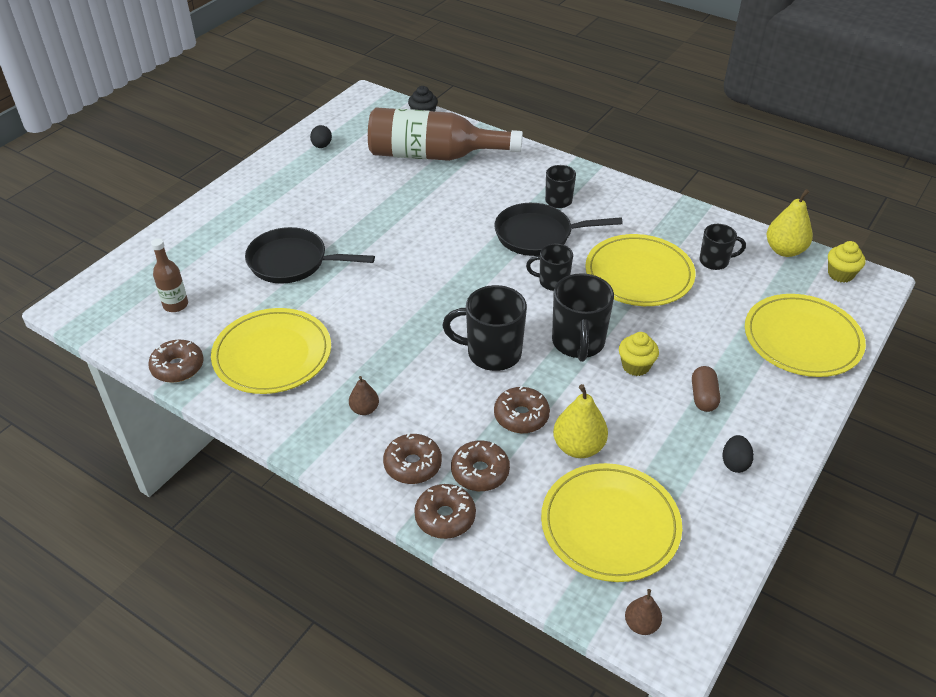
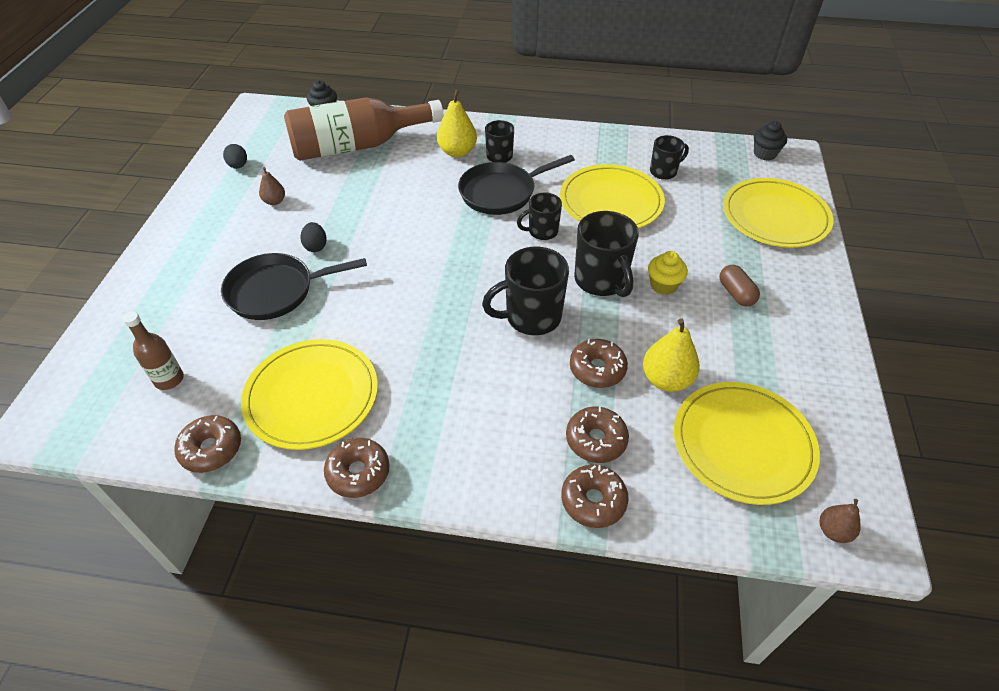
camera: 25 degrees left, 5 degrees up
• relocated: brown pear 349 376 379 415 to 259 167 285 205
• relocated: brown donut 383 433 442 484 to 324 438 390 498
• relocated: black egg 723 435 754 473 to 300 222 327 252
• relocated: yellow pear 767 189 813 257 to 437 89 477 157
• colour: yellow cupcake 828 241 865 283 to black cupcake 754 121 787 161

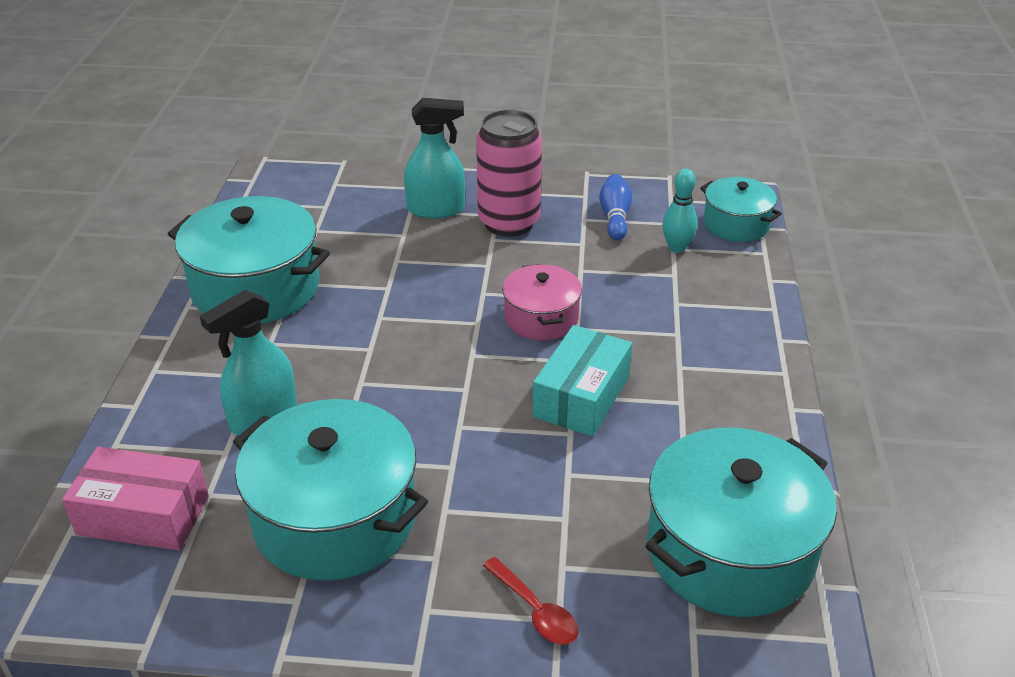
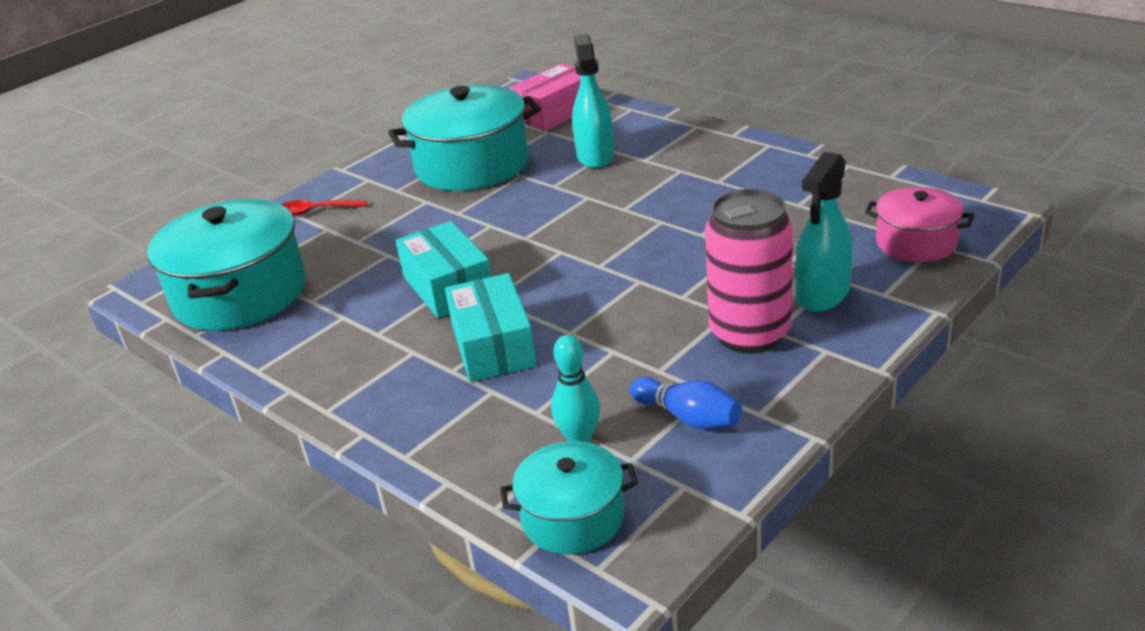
camera: 130 degrees right, 5 degrees down
• missing: turquoise pot 168 196 330 324
• appeared: turquoise box 445 273 537 382
• relocated: pink pot 502 264 582 340 to 865 187 974 262

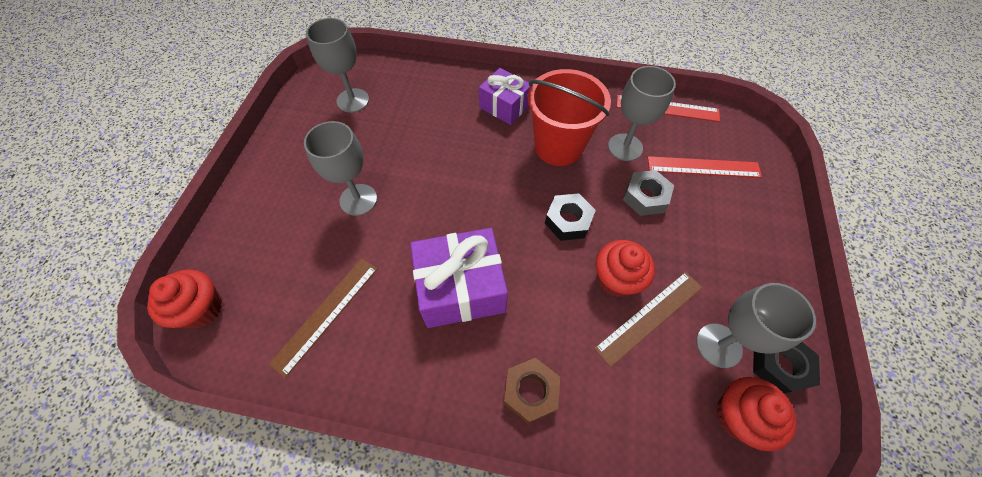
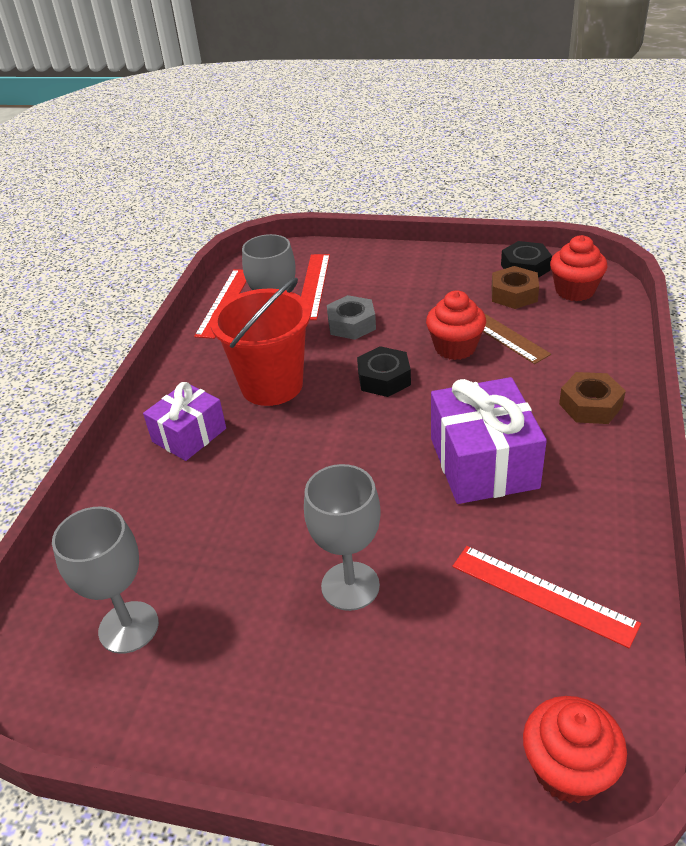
camera: 85 degrees left, 20 degrees down
• exchanged: grey goblet 696 283 816 368 to brown nut 491 266 539 309
• colour: brown ruler 268 258 378 378 to red ruler 452 546 641 648

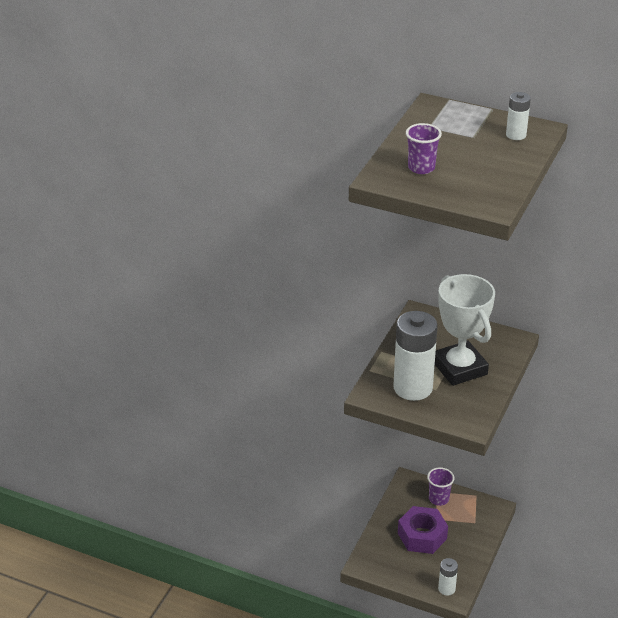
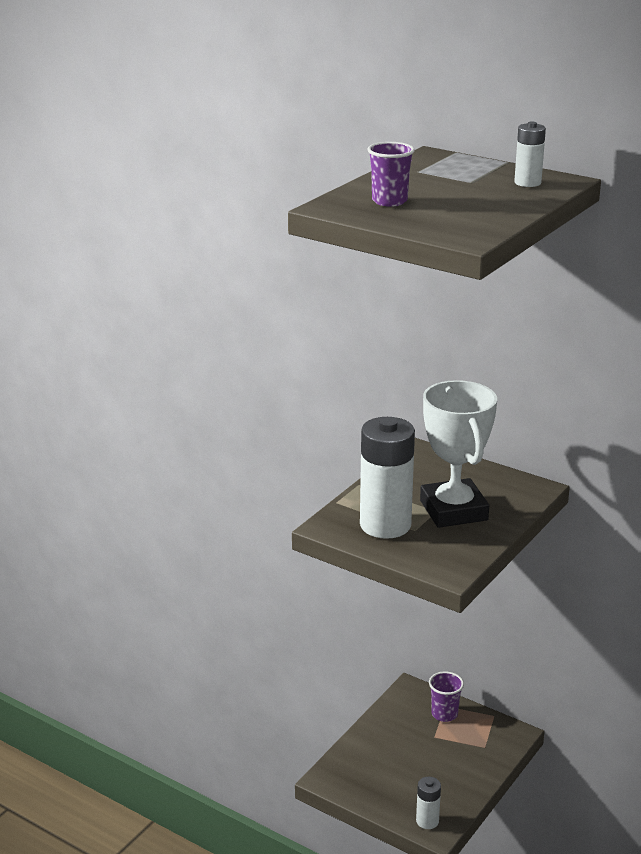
camera: 10 degrees right, 10 degrees down
• missing: purple nut 398 506 448 554

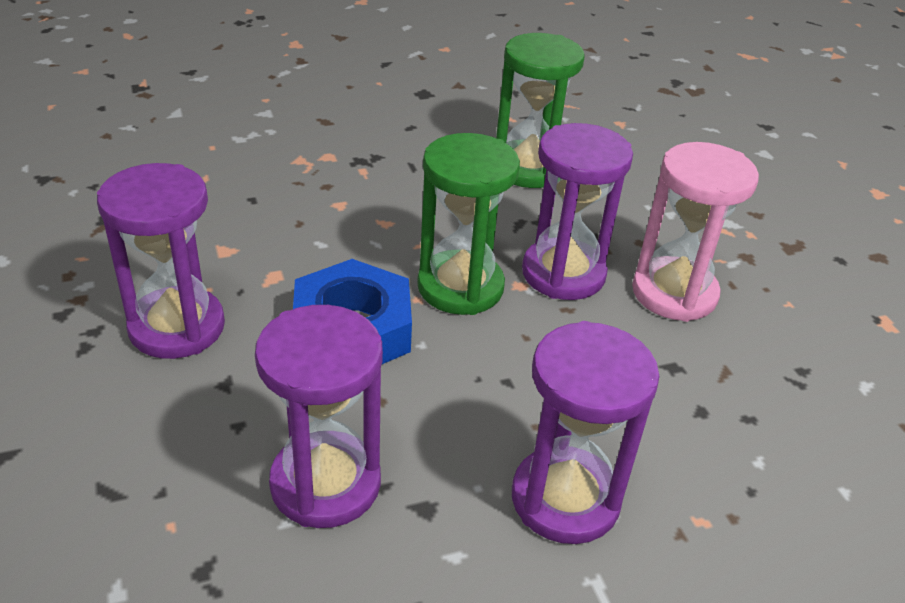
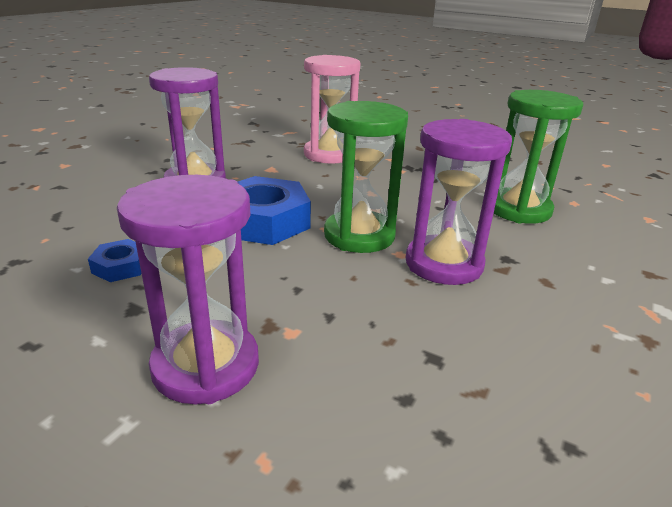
camera: 50 degrees right, 10 degrees down
• relocated: pink hourglass 632 142 759 322 to 304 55 360 164
• exchanged: purple hourglass 255 305 383 528 to blue nut 88 239 142 282

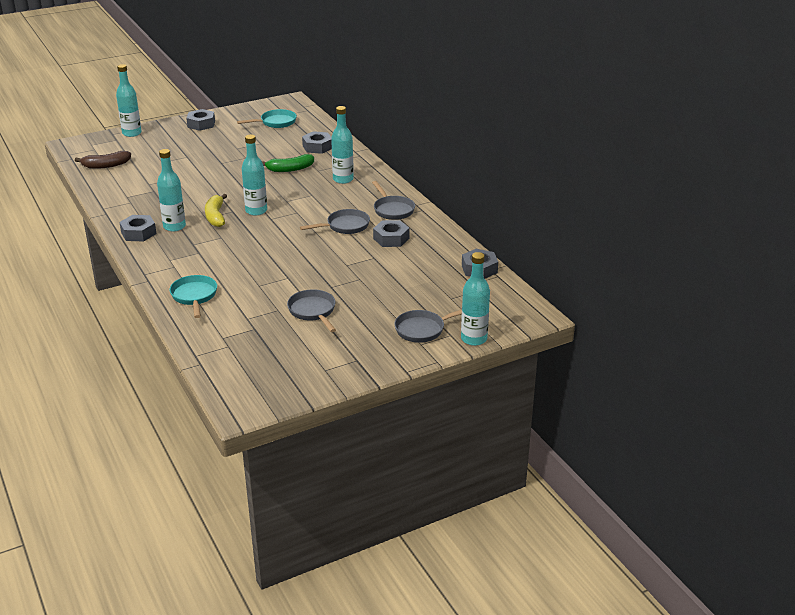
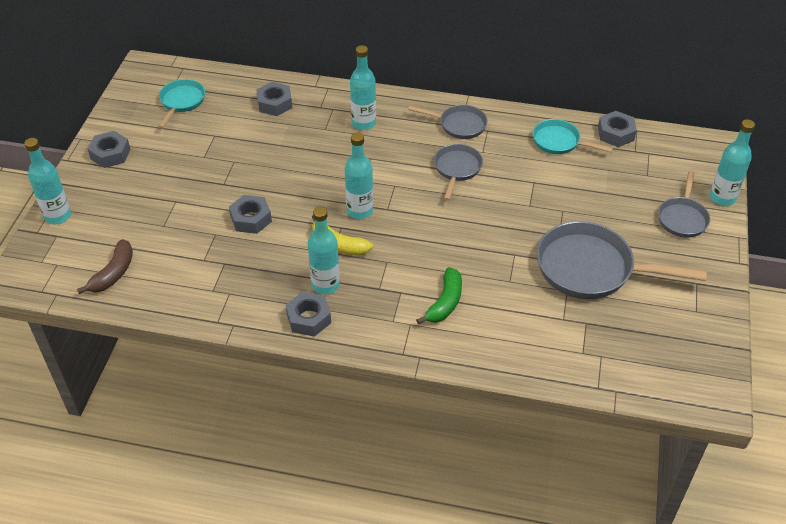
camera: 50 degrees left, 15 degrees up
• relocated: turquoise pan 170 275 217 318 to 533 119 613 154
• relocated: green banana 262 154 314 172 to 416 267 462 325
• relocated: grey nut 373 220 410 247 to 229 195 272 234
• size: grey pan 287 289 336 332 = 537 221 707 299 x1.80

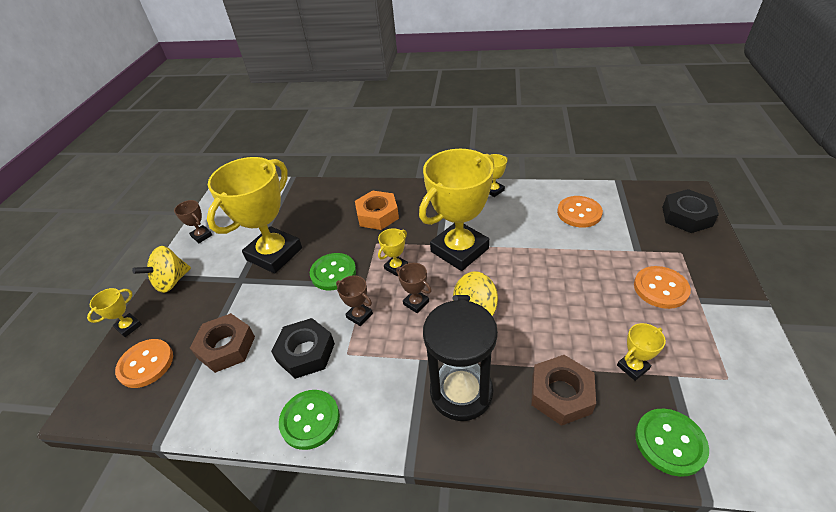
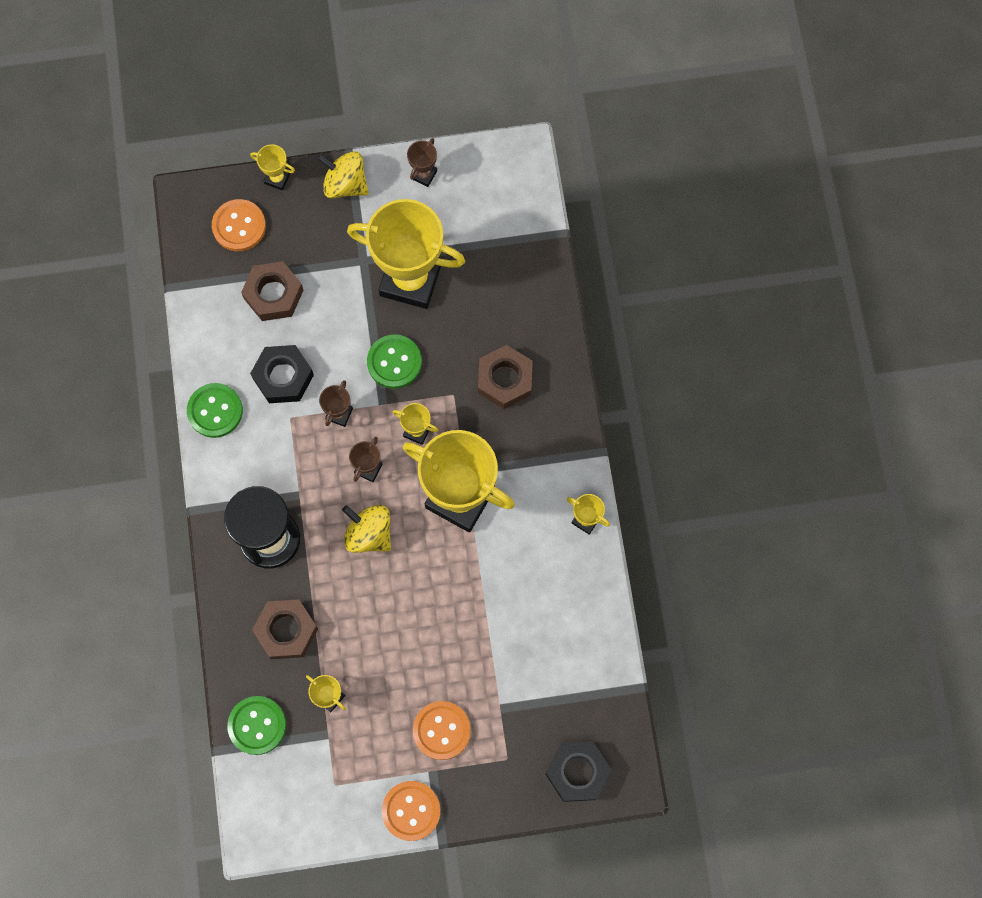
camera: 70 degrees right, 30 degrees up
• relocated: orange button 557 196 603 228 to 382 781 441 841
• colour: orange nut 355 190 399 230 to brown nut 478 345 533 409

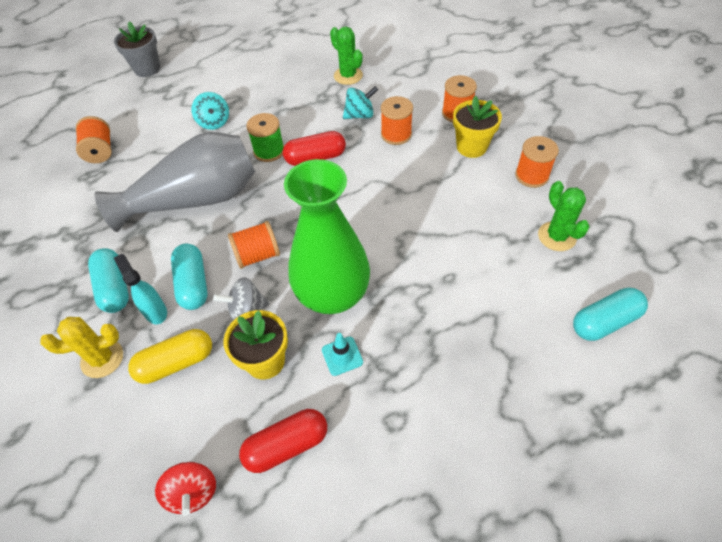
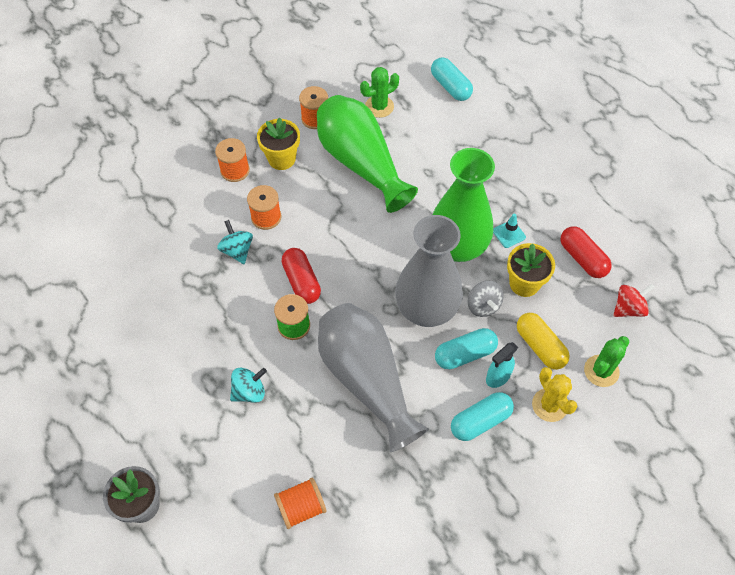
camera: 100 degrees left, 5 degrees up
• appeared: green vase 317 95 418 213
• relocated: green cactus 330 26 363 85 to 584 336 629 387
• exchanged: orange spool 228 221 280 269 to grey vase 395 215 463 327

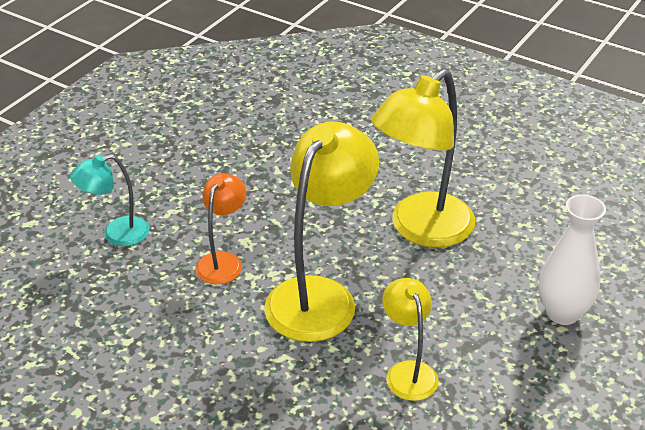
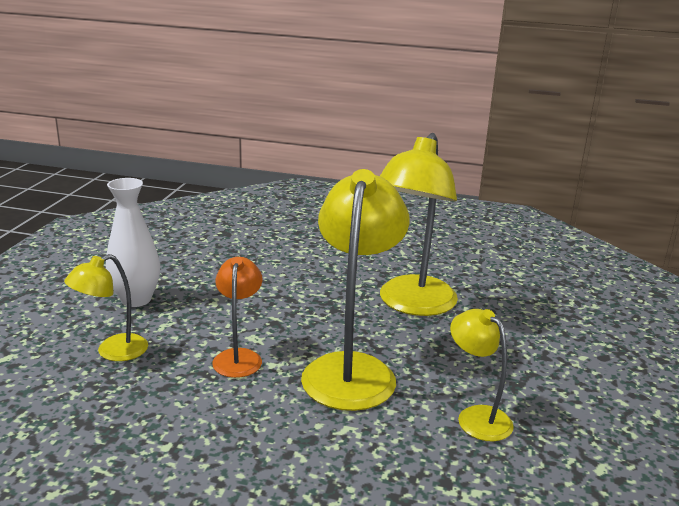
camera: 20 degrees left, 15 degrees down
• relocated: white vase 539 194 606 325 to 106 178 160 307
• colour: turquoise lamp 70 154 149 246 to yellow lamp 64 254 148 361

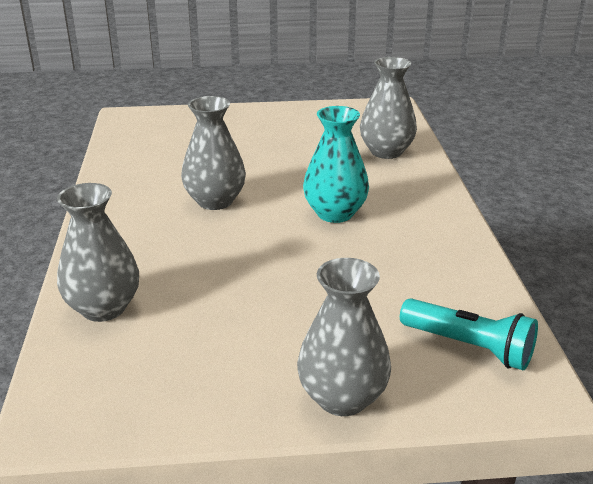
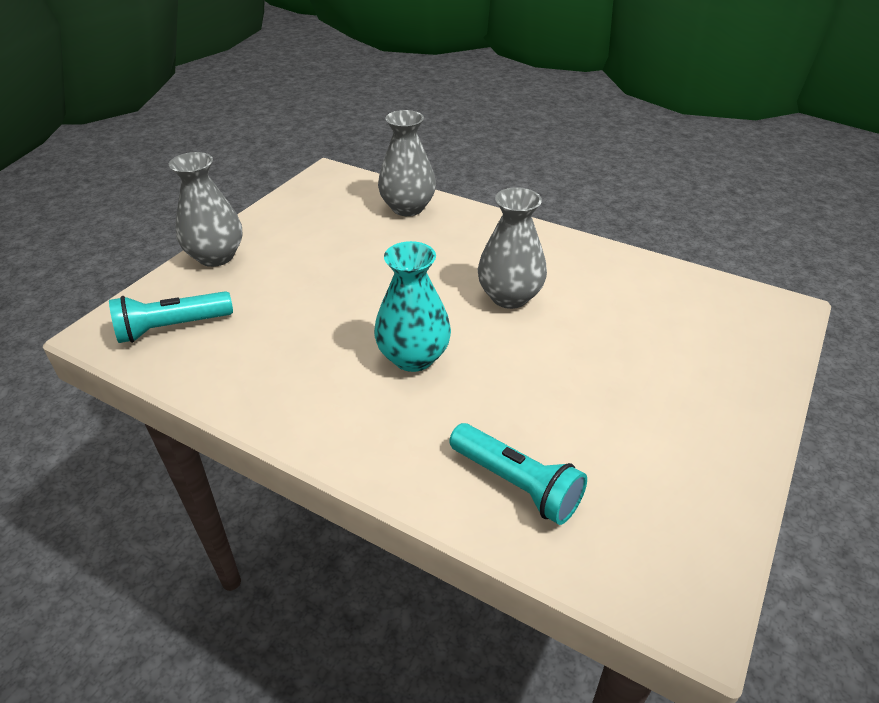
camera: 125 degrees right, 10 degrees up
• exchanged: grey vase 360 57 417 159 to turquoise flashlight 449 423 587 525

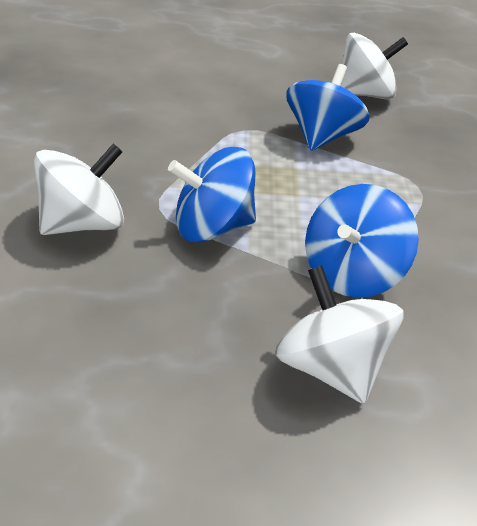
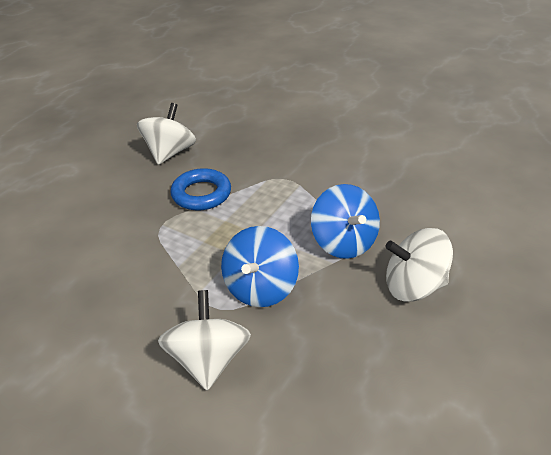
camera: 55 degrees left, 0 degrees up
• exchanged: blue spinning top 286 64 370 151 to blue ring 170 168 231 210

